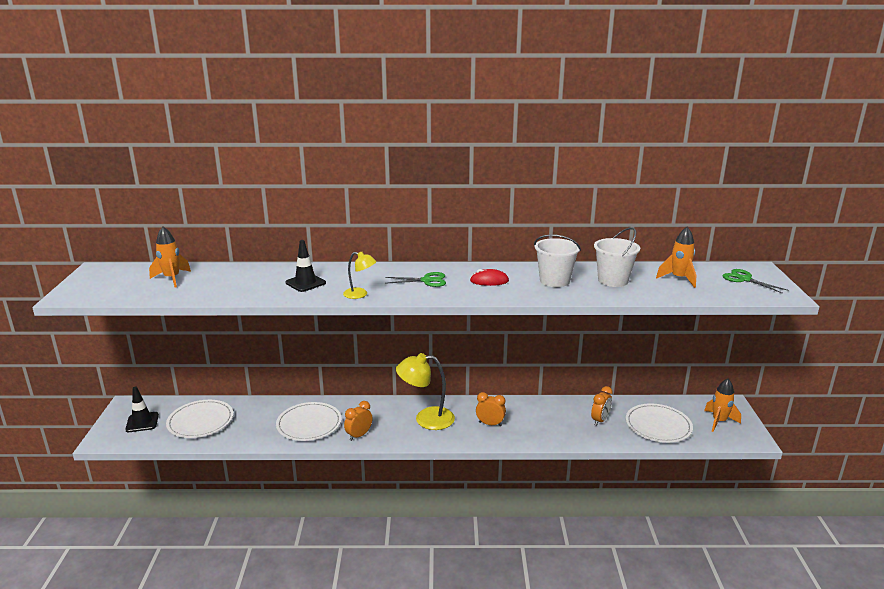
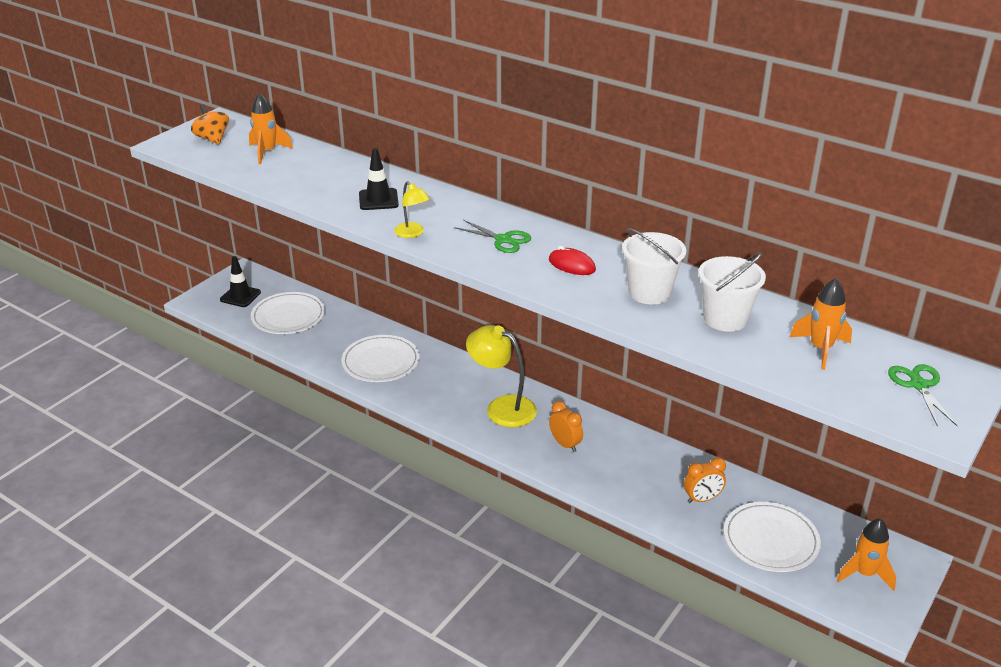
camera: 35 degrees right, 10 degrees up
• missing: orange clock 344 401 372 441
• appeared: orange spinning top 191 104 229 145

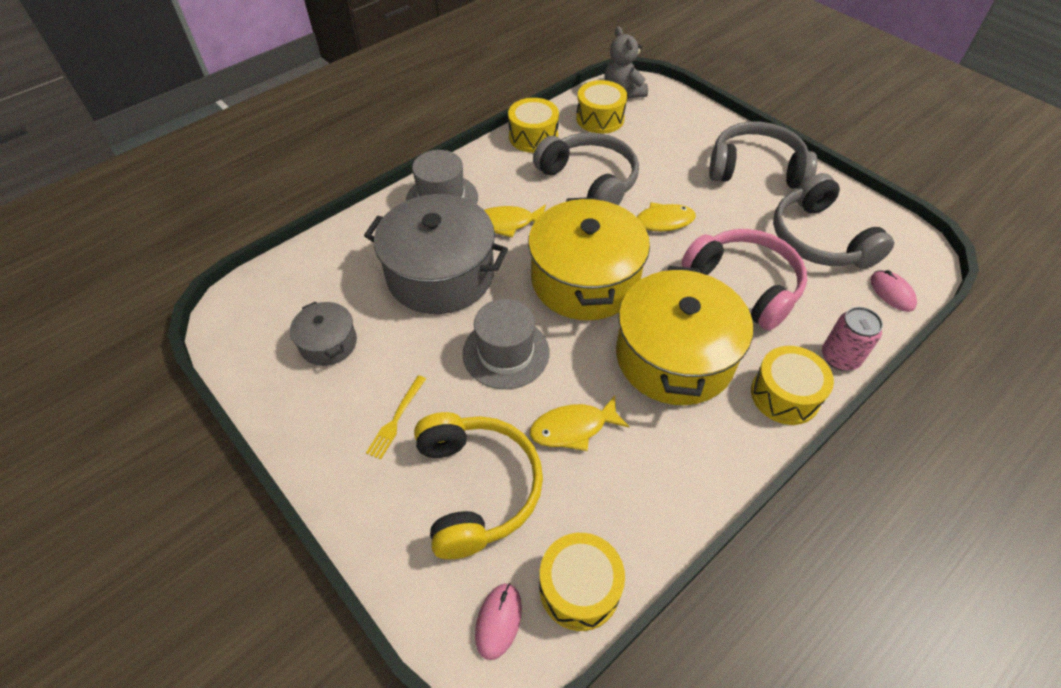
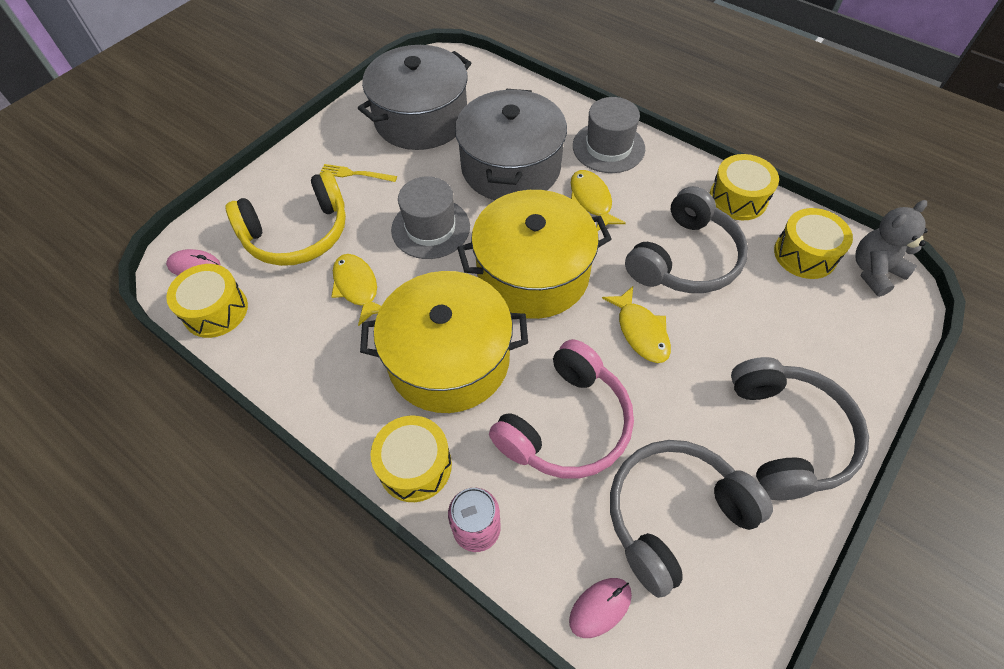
camera: 80 degrees right, 5 degrees up
• size: grey pot 290 301 357 366 = 358 45 471 150 x2.04

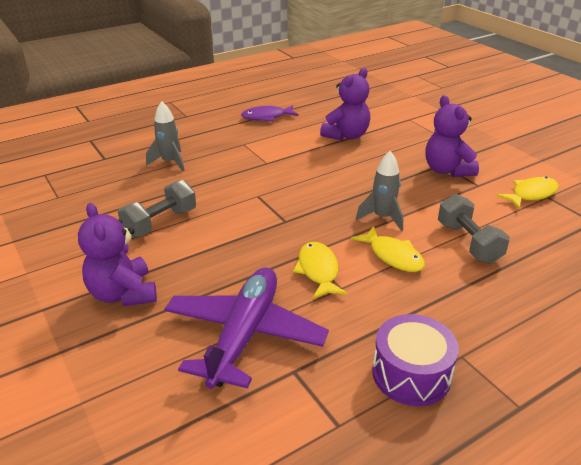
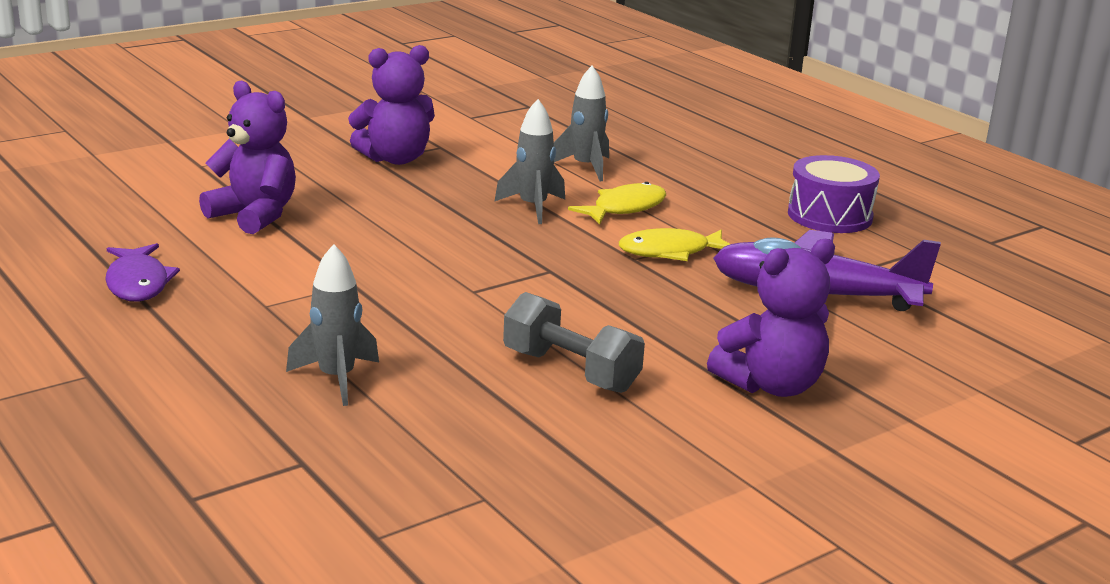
camera: 95 degrees left, 10 degrees down
• missing: yellow fish 496 177 559 209
• exchanged: grey dumbbell 438 194 510 264 to grey rocket 554 66 609 182

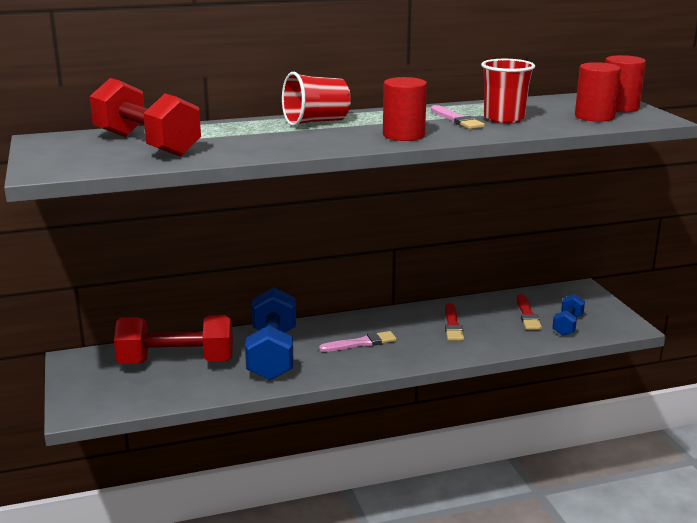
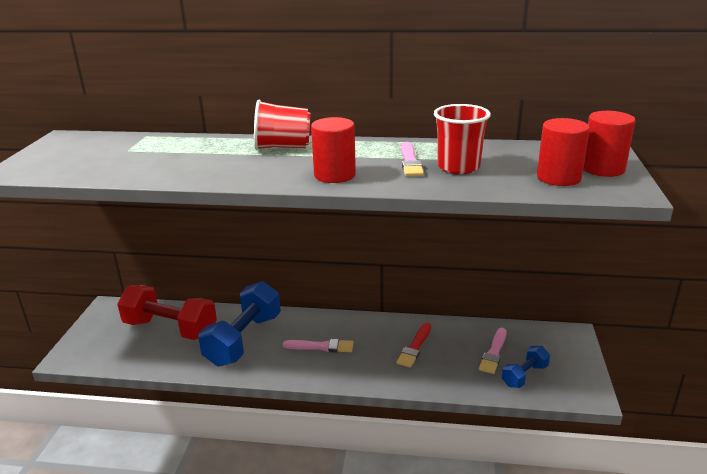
camera: 25 degrees right, 5 degrees up
• missing: red dumbbell 90 78 201 157
• colour: red brush 517 294 542 330 to pink brush 479 328 507 374

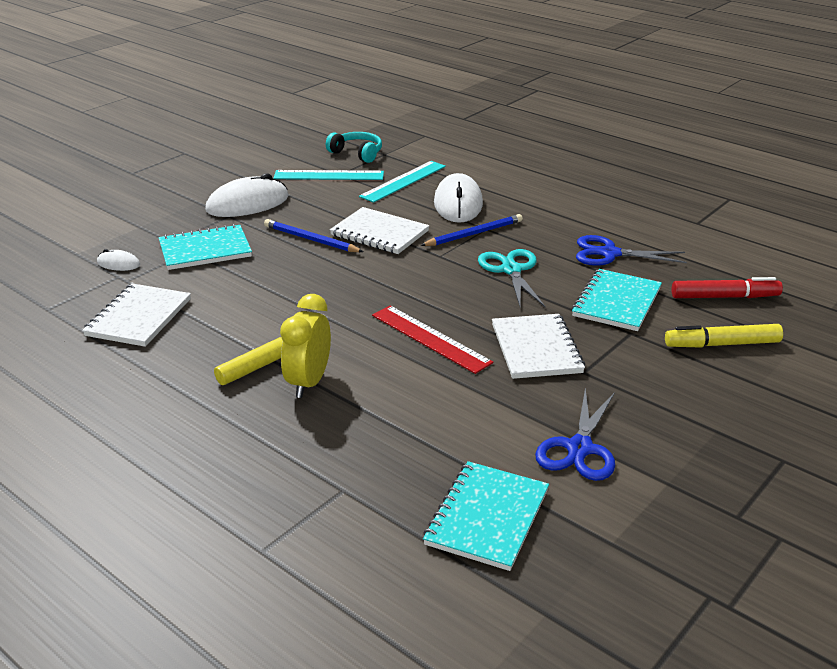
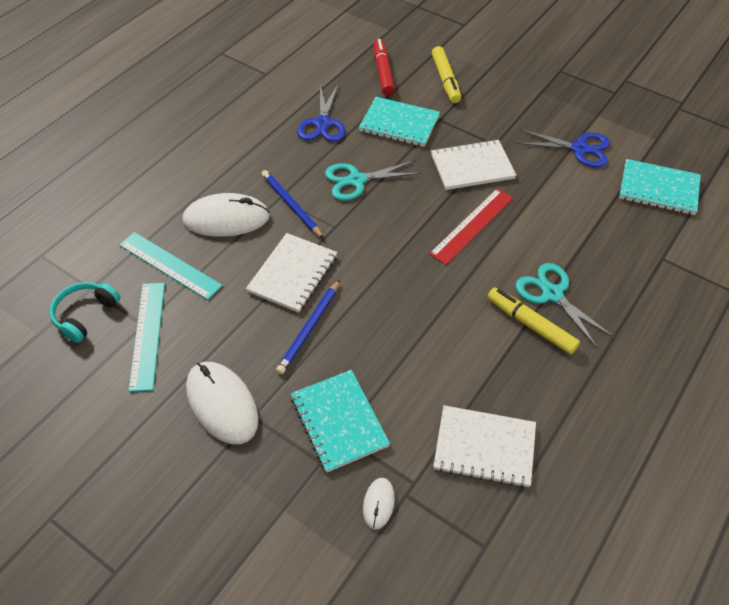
camera: 95 degrees left, 20 degrees up
• exchanged: yellow clock 280 294 331 398 to turquoise scissors 515 263 614 348

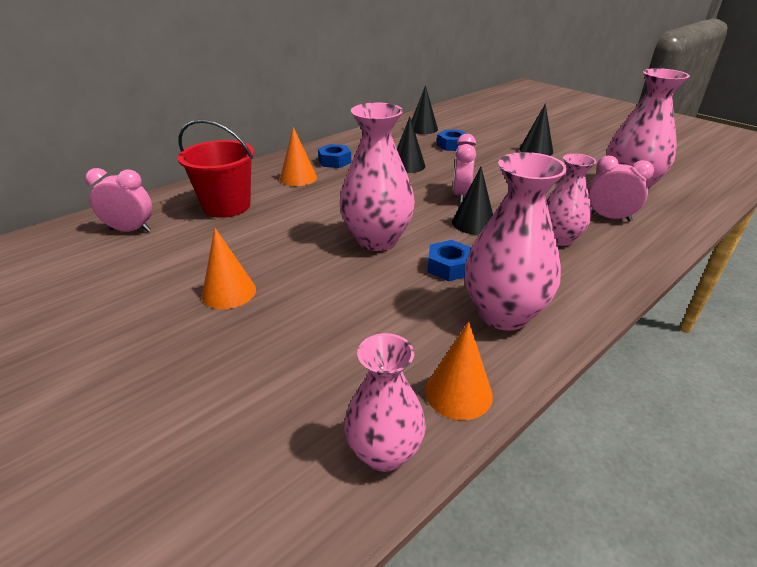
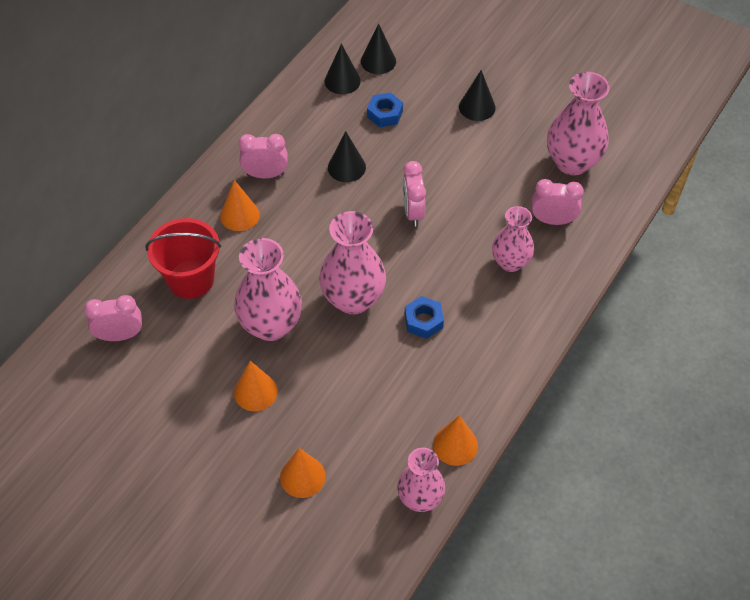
camera: 15 degrees left, 20 degrees up
• appeared: orange cone 280 448 326 498
• relocated: black cone 452 167 493 235 to 361 23 396 74
• relocated: pink vase 465 152 567 331 to 234 238 302 341
• exchanged: blue nut 318 144 351 168 to pink clock 239 134 288 179

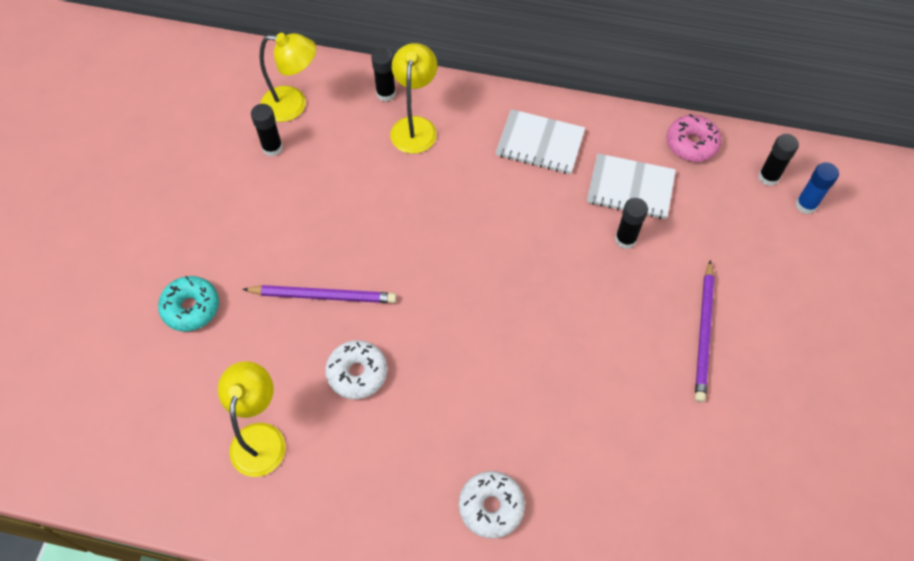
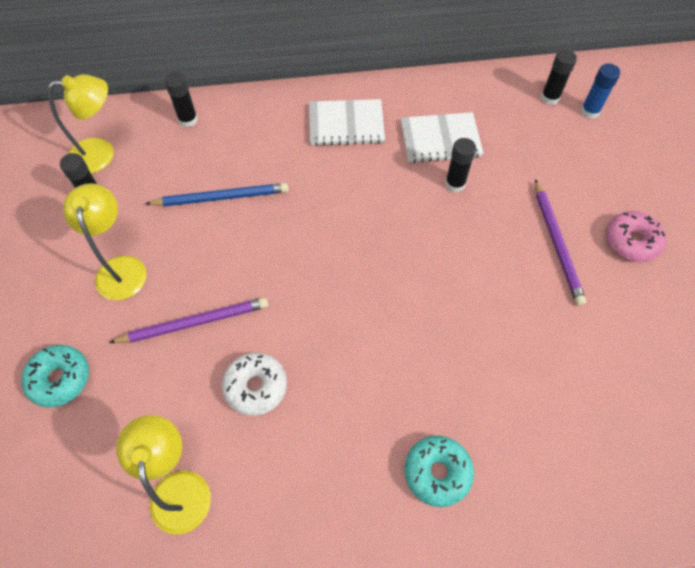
camera: 20 degrees left, 0 degrees up
• appeared: blue pencil 145 183 289 206
• relocated: yellow lamp 390 43 437 154 to 63 183 147 300
• relocated: pink donut 667 114 722 162 to 606 211 666 262
• colour: white donut 459 471 525 539 to turquoise donut 404 436 474 507

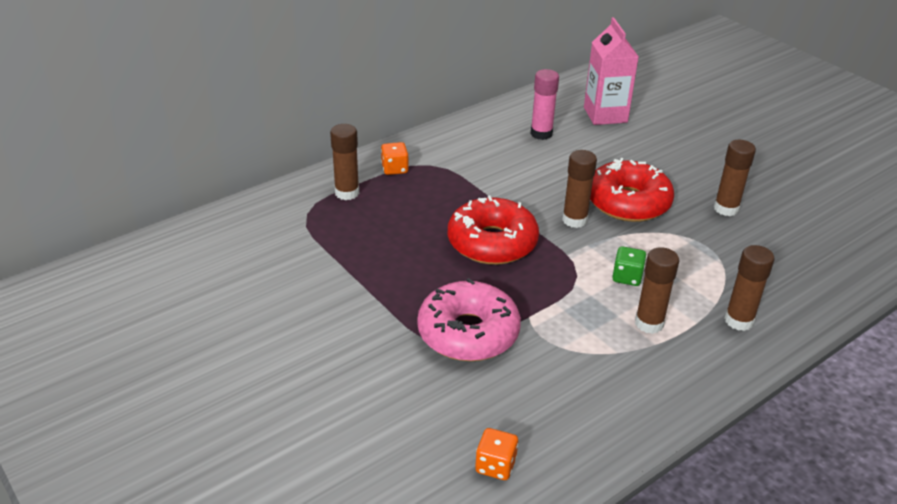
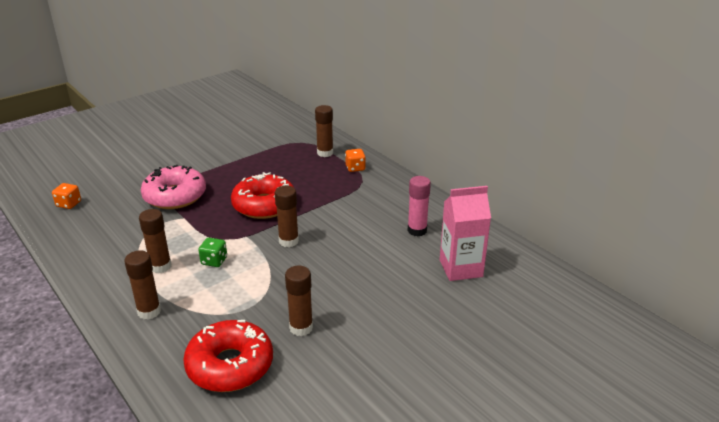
camera: 90 degrees right, 5 degrees down
• relocated: red donut 590 158 674 222 to 183 320 273 392

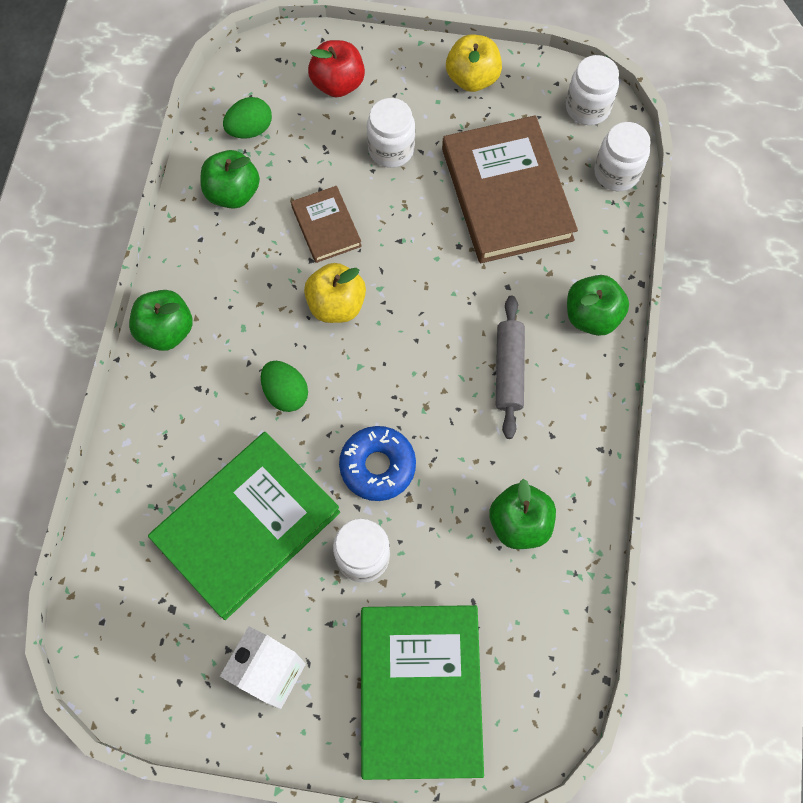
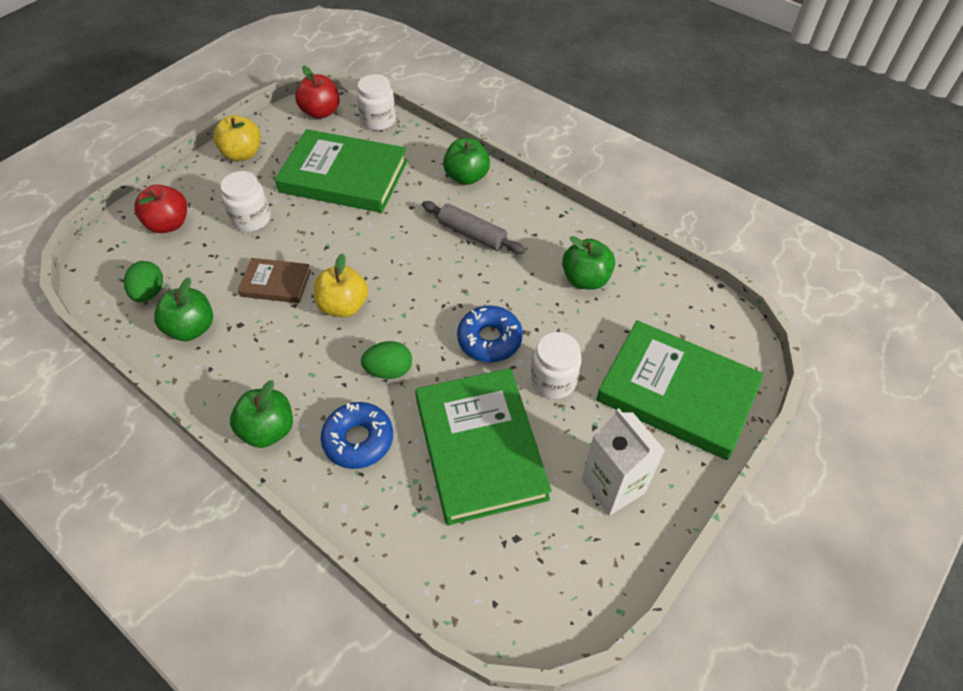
camera: 60 degrees left, 15 degrees down
• appeared: blue donut 321 402 393 469
• exchanged: white jar 566 55 619 125 to red apple 295 66 340 119
• colour: brown book 442 115 578 263 to green book 275 129 408 213

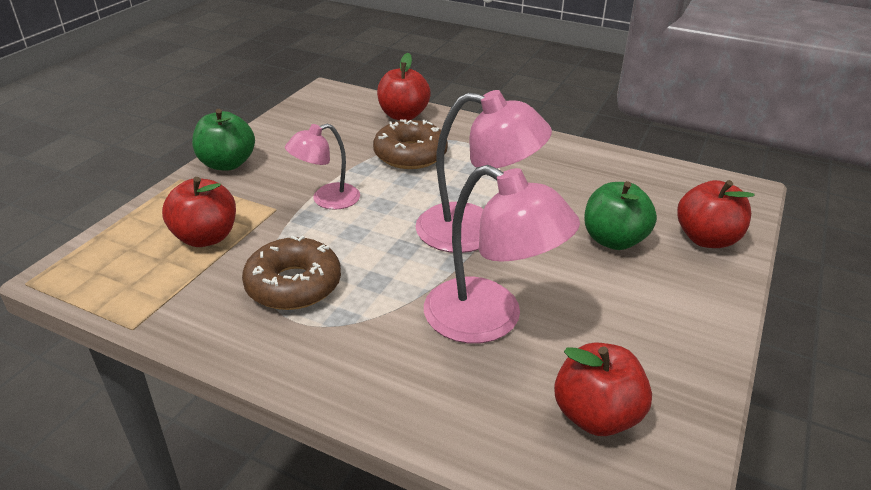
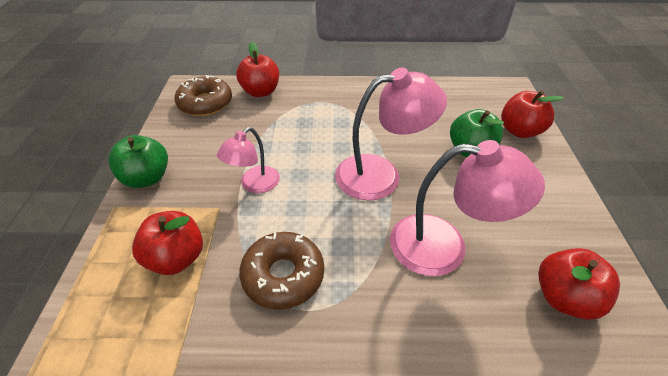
camera: 25 degrees left, 10 degrees up
• relocated: brown donut 373 119 448 169 to 175 75 232 116

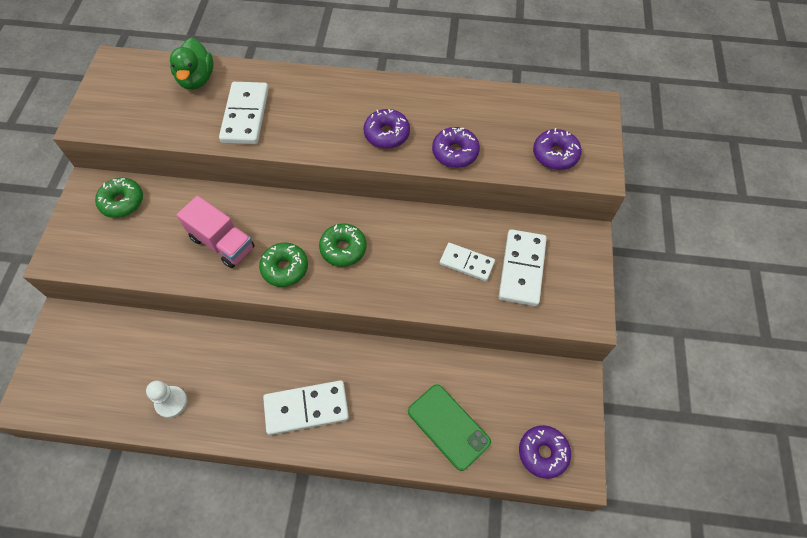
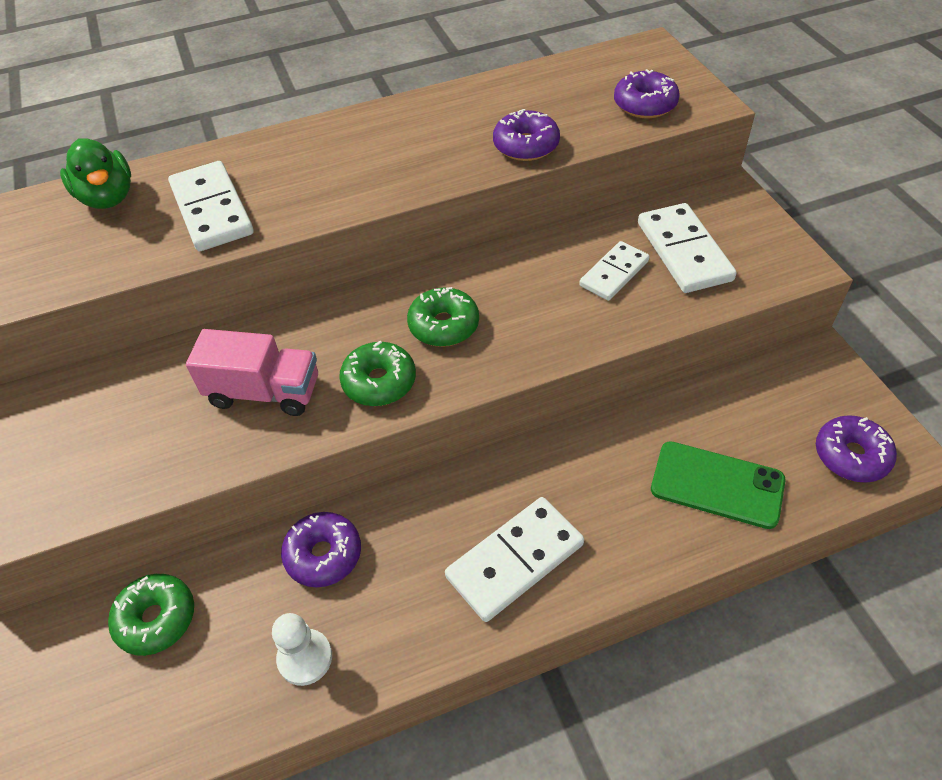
camera: 25 degrees left, 10 degrees down
• relocated: green donut 95 178 143 218 to 108 574 194 656
• relocated: purple donut 364 109 410 149 to 281 512 361 587
• spun: white domino 440 243 495 281 = 579 241 650 301 45 degrees counterclockwise

